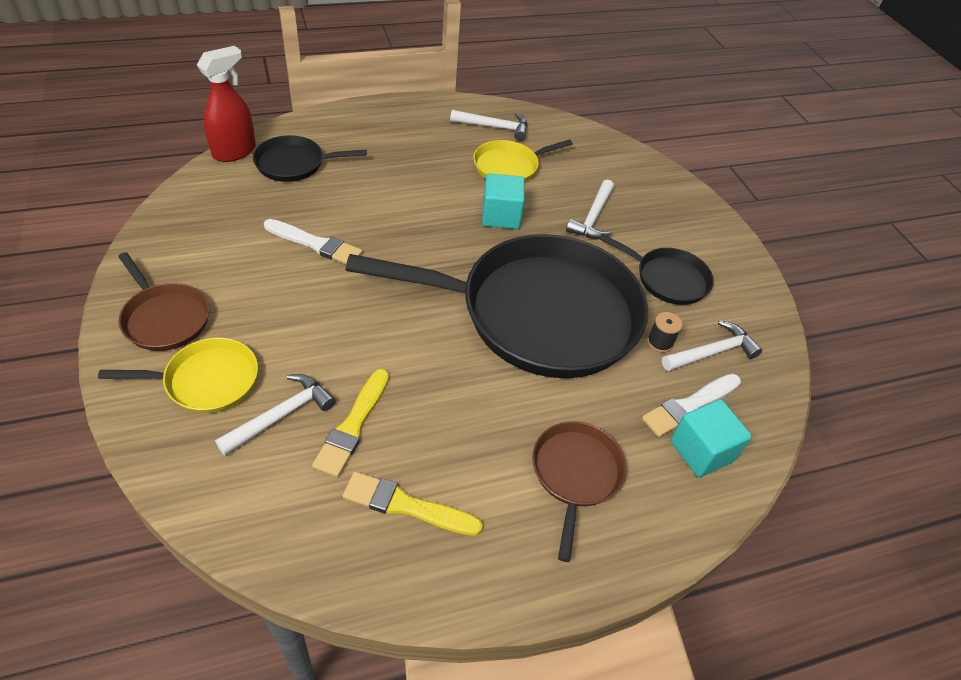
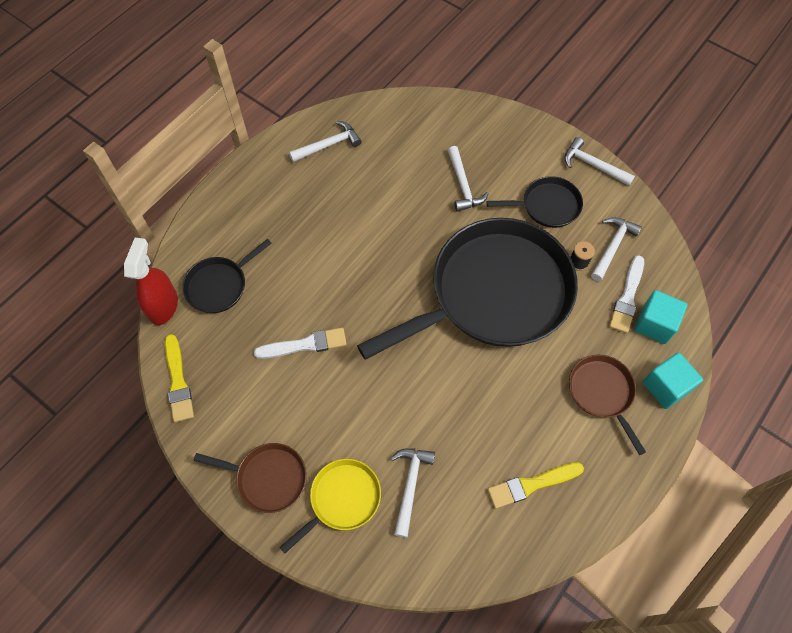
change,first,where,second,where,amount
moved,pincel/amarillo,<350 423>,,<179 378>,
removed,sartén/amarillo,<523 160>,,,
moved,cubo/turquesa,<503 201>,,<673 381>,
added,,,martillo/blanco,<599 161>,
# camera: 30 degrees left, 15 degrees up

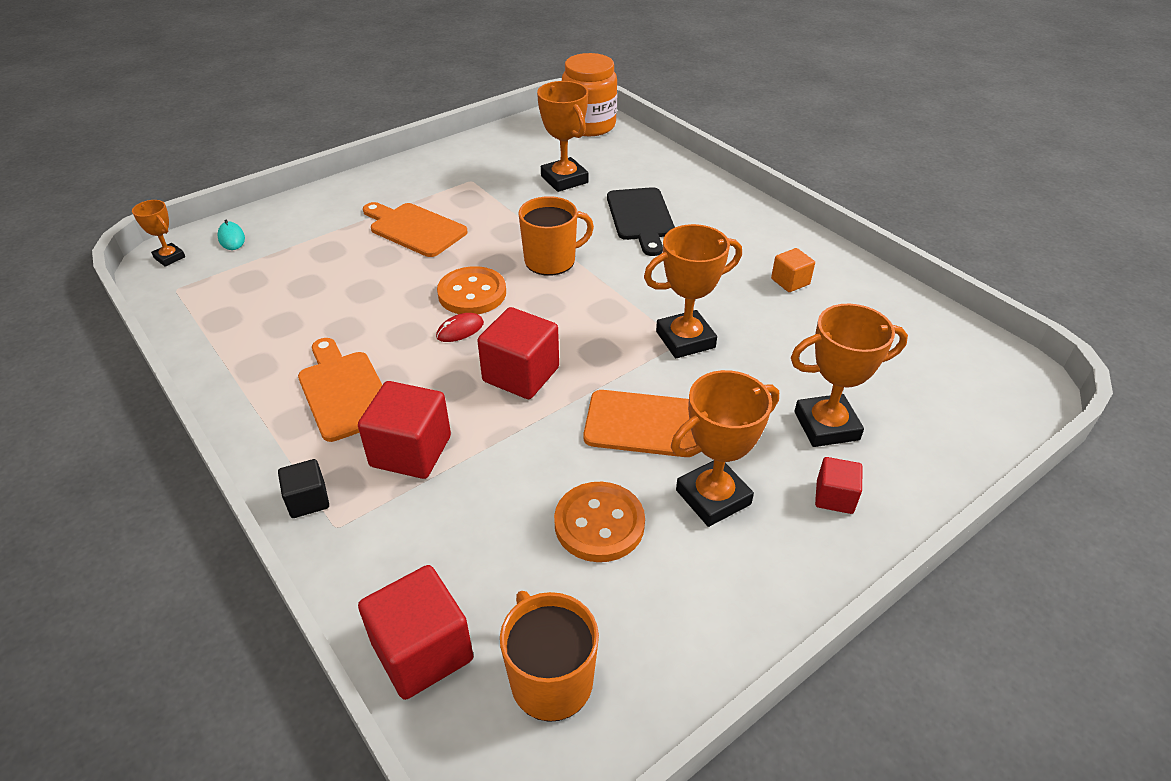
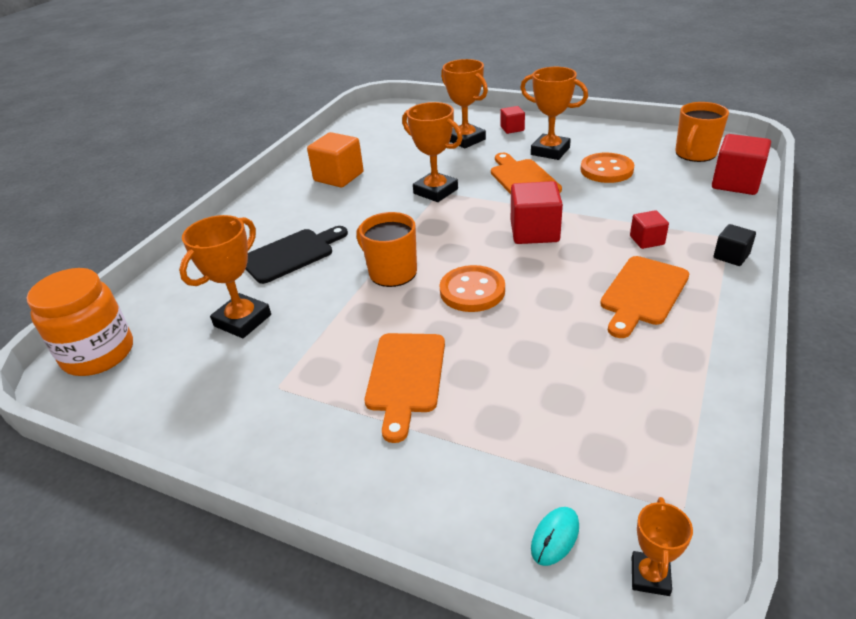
change,first,where,second,where,amount
resized,cubo/rojo,<404 430>,,<649 229>,x0.56
removed,ratón/rojo,<460 327>,,,
resized,cubo/naranja,<793 270>,,<335 159>,x1.79
# camera: 115 degrees left, 5 degrees down

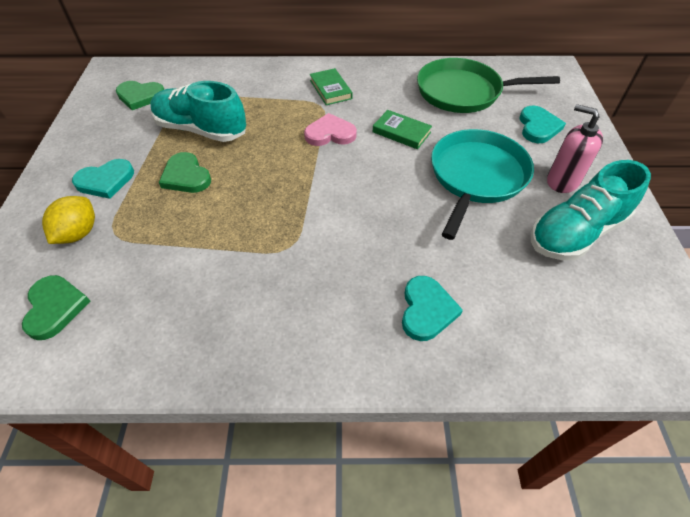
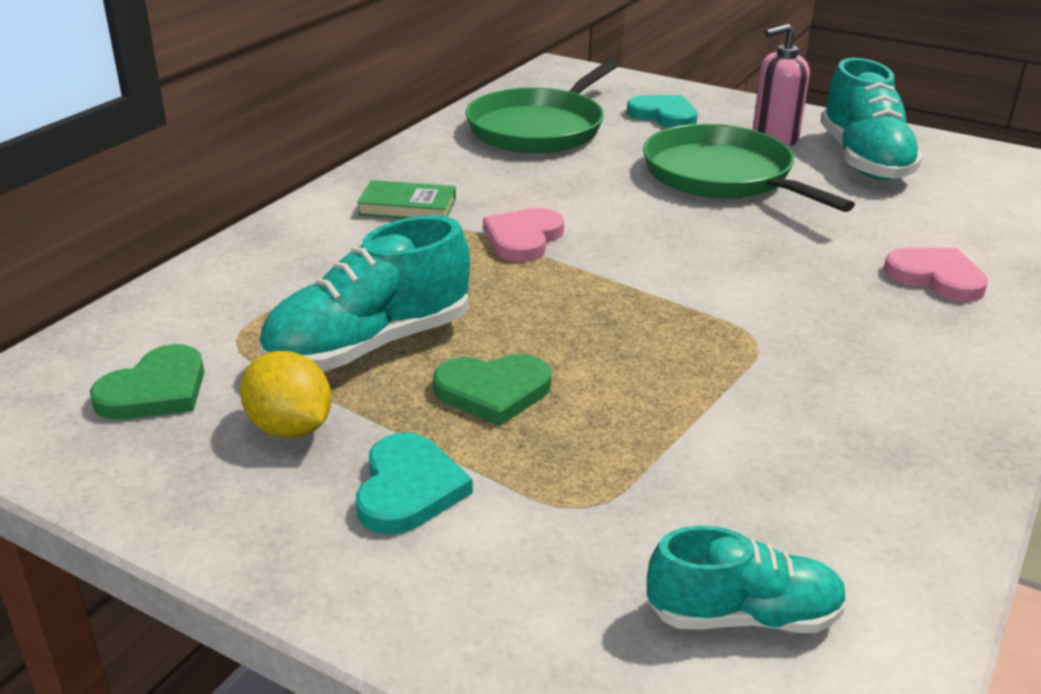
change,first,where,second,where,amount
replaced,corazón/verde,<56 307>,zapato/turquesa,<747 579>,
moved,limón/amarillo,<68 220>,,<286 394>,
removed,libro/verde,<402 129>,,,
recoloured,corazón/turquesa,<432 308>,corazón/rosa,<936 275>,
recoloured,sartén/turquesa,<482 184>,sartén/verde,<749 168>,
# camera: 60 degrees left, 20 degrees down

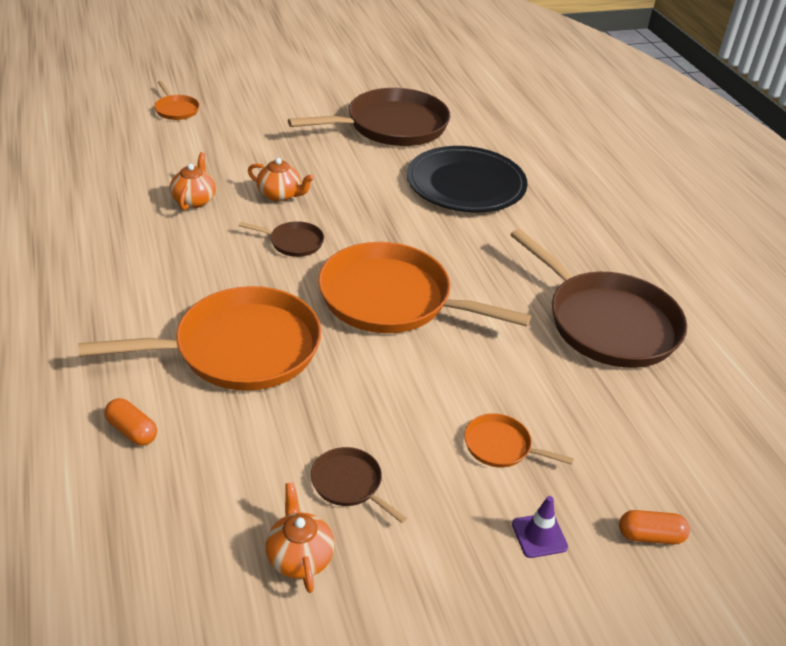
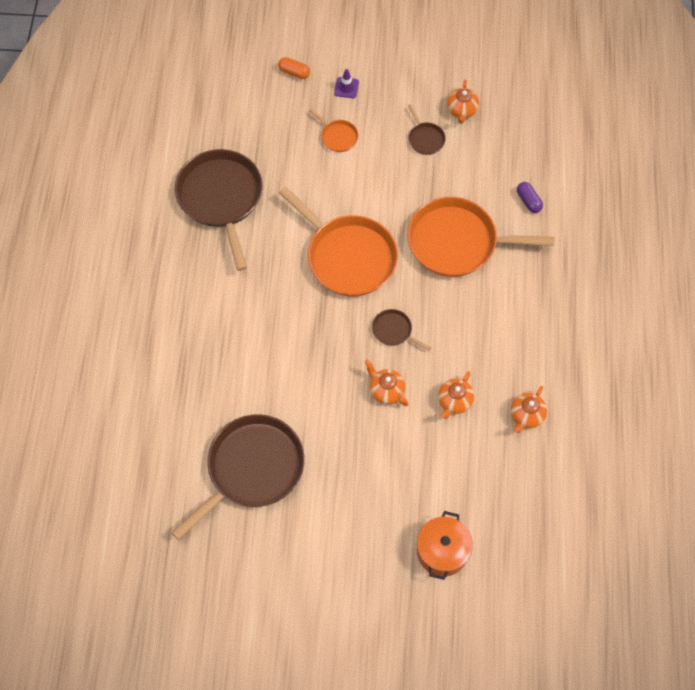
change,first,where,second,where,amount
recoloured,cápsula/naranja,<131 422>,cápsula/morado,<530 197>,
replaced,sartén/naranja,<176 100>,olla/naranja,<445 545>,
turned,sartén/marrón,<369 117>,,<238 477>,135 degrees clockwise
removed,plato/negro,<467 179>,,,
added,,,tetera/naranja,<529 409>,
# camera: 155 degrees left, 25 degrees up

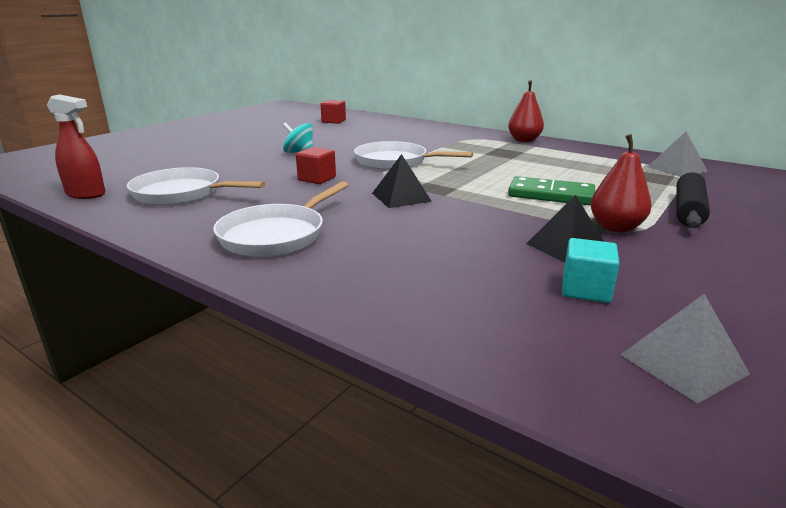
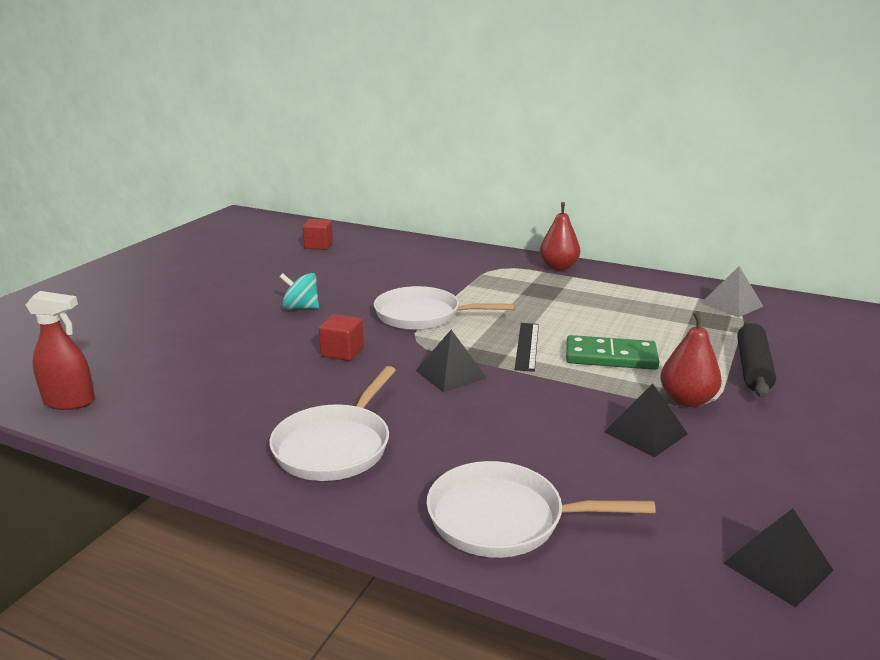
change,first,where,second,where,amount
moved,sartén/blanco,<196 186>,,<541 509>,
removed,cubo/turquesa,<591 270>,,,
recoloured,pirámide/gris,<685 349>,pirámide/negro,<778 558>,
added,,,regla/negro,<527 347>,
# camera: 10 degrees left, 0 degrees up

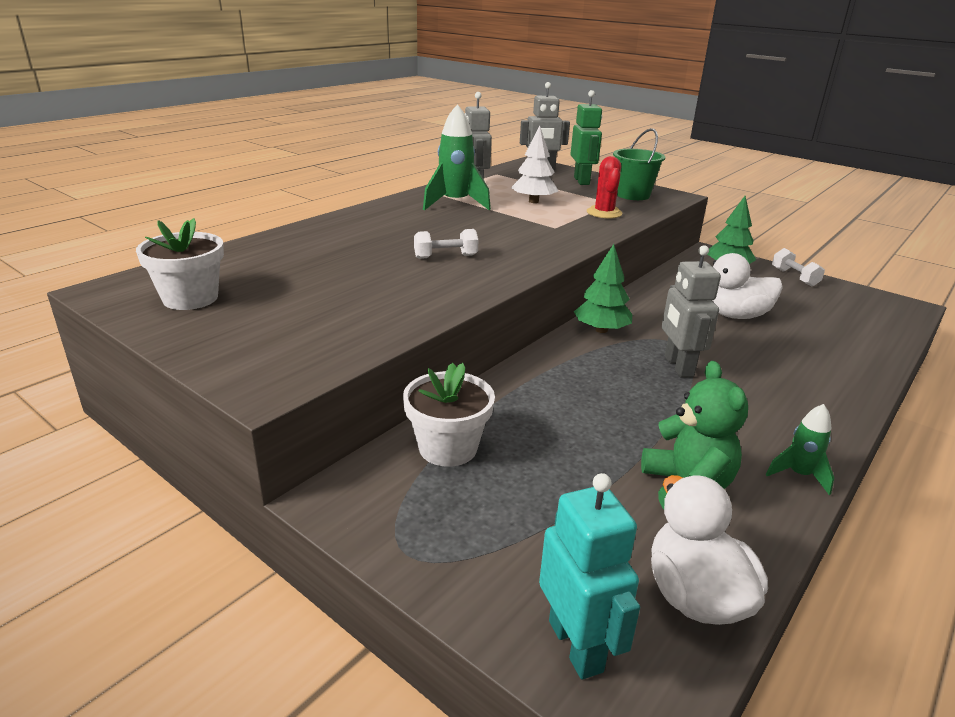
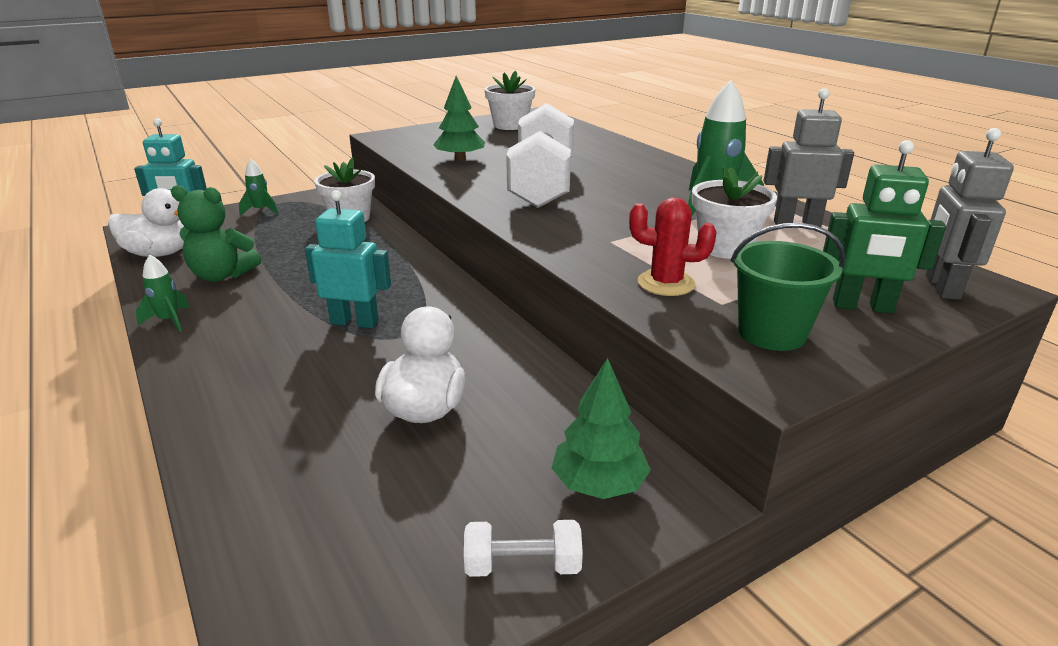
change,first,where,second,where,amount
resized,mancuerna/blanco,<446 244>,,<540 155>,x2.42
replaced,árbol/blanco,<534 164>,maceta/blanco,<734 211>,
moved,árbol/verde,<603 288>,,<459 118>,
recoloured,robot/gris,<691 311>,robot/turquesa,<348 259>,
added,,,cohete/verde,<259 187>,
# camera: 110 degrees right, 0 degrees up

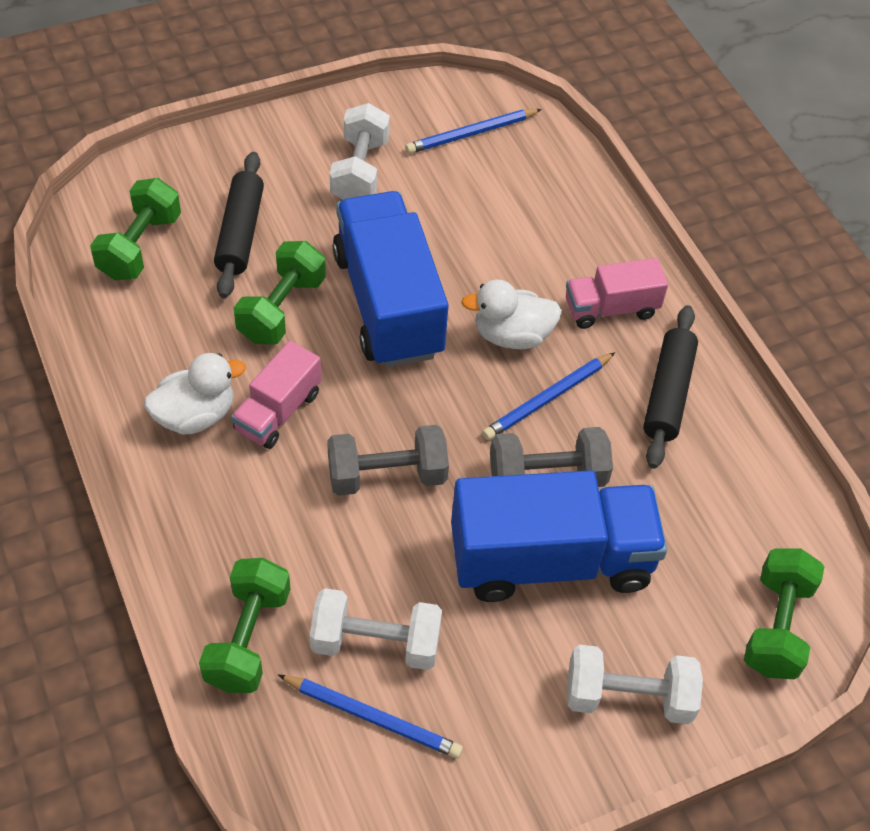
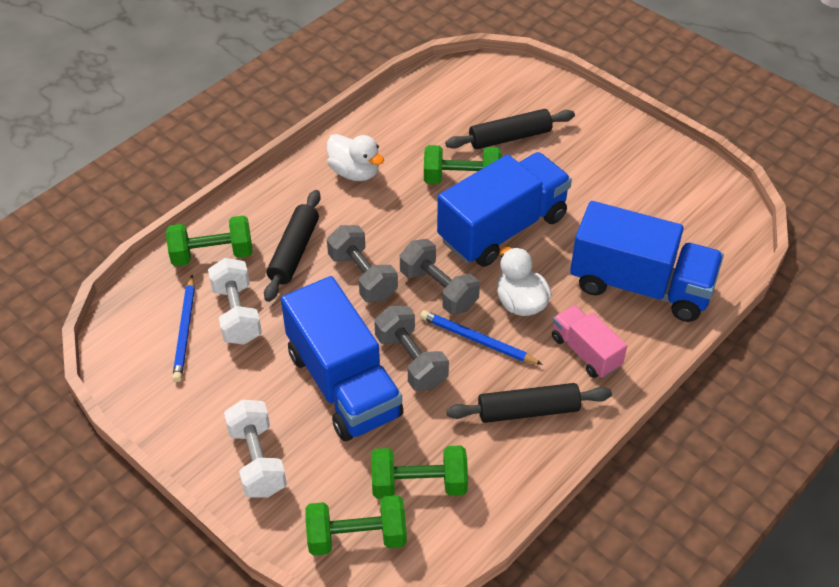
change,first,where,second,where,amount
moved,mancuerna/verde,<135 229>,,<419 472>,
removed,camión/rosa,<276 395>,,,
removed,mancuerna/blanco,<360 151>,,,
removed,lápiz/azul,<473 131>,,,
added,,,rodillo/negro,<292 246>,
added,,,mancuerna/gris,<440 277>,
added,,,camión/azul,<647 261>,
# camera: 70 degrees right, 5 degrees down

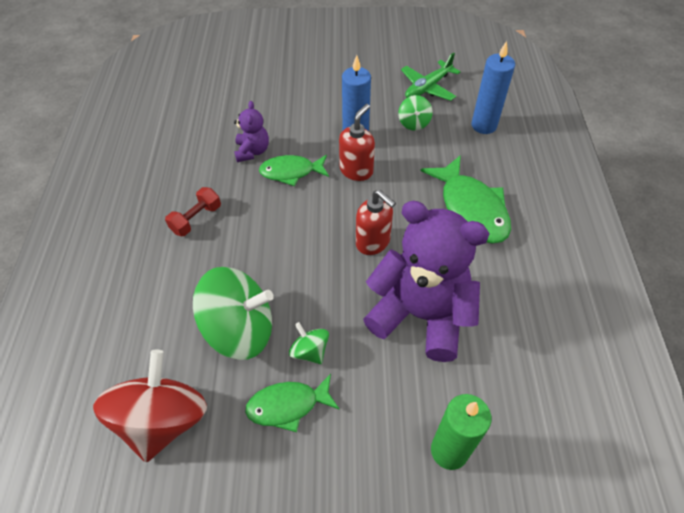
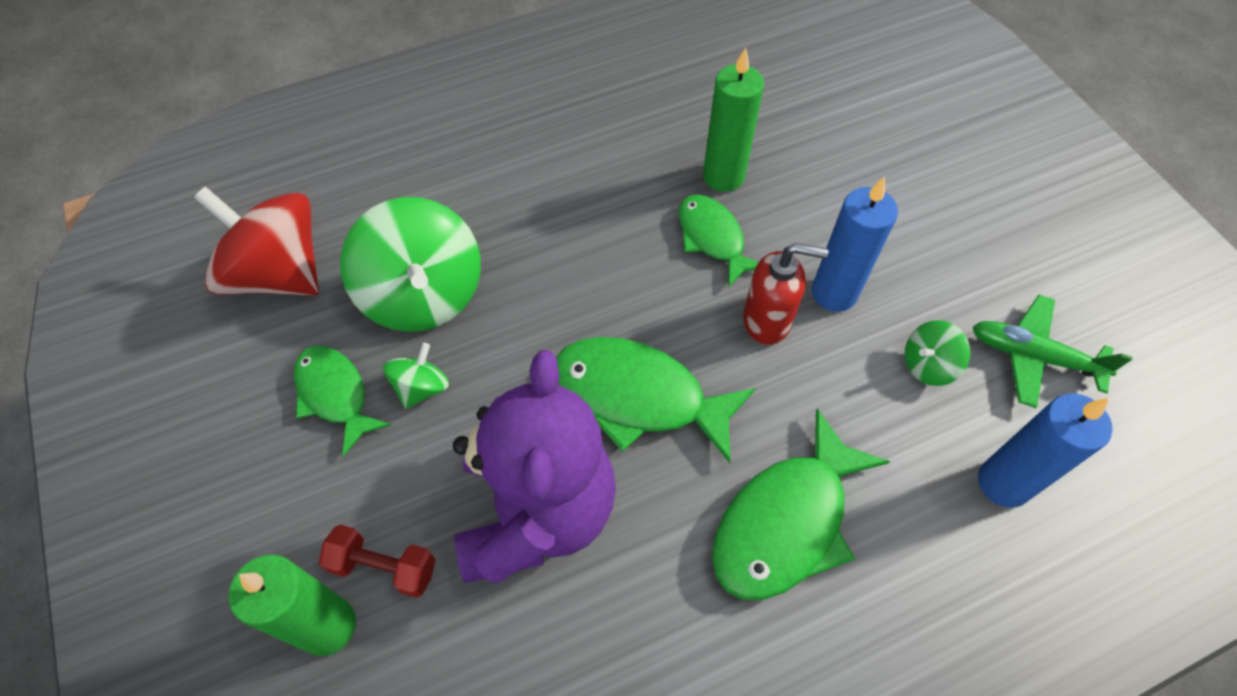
change,first,where,second,where,amount
turned,peonza/rojo,<150 406>,,<256 241>,135 degrees counterclockwise
moved,mancuerna/rojo,<193 211>,,<377 561>,
replaced,osito/morado,<251 131>,vela/verde,<733 119>,
replaced,dispensador de jabón/rojo,<376 222>,pez/verde,<656 400>,
# camera: 65 degrees right, 5 degrees up

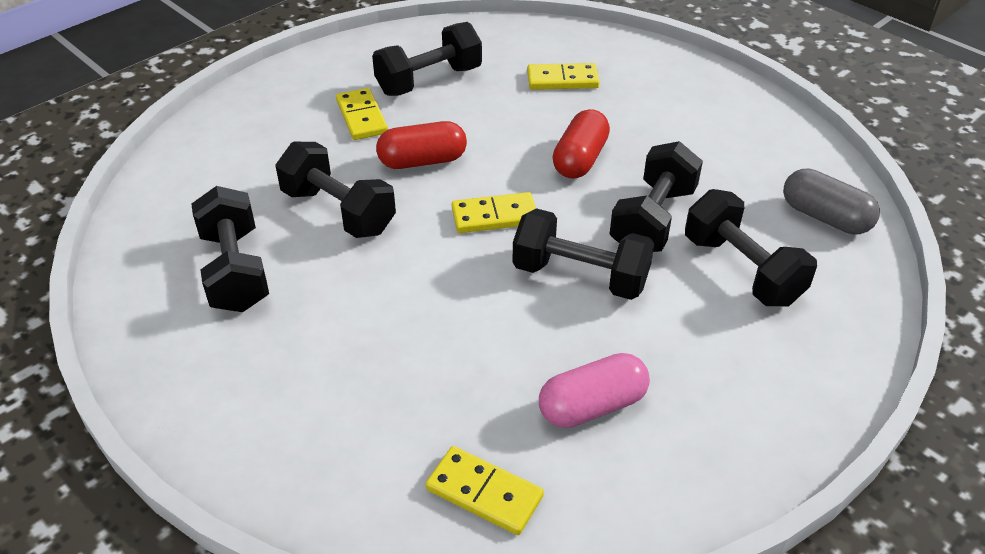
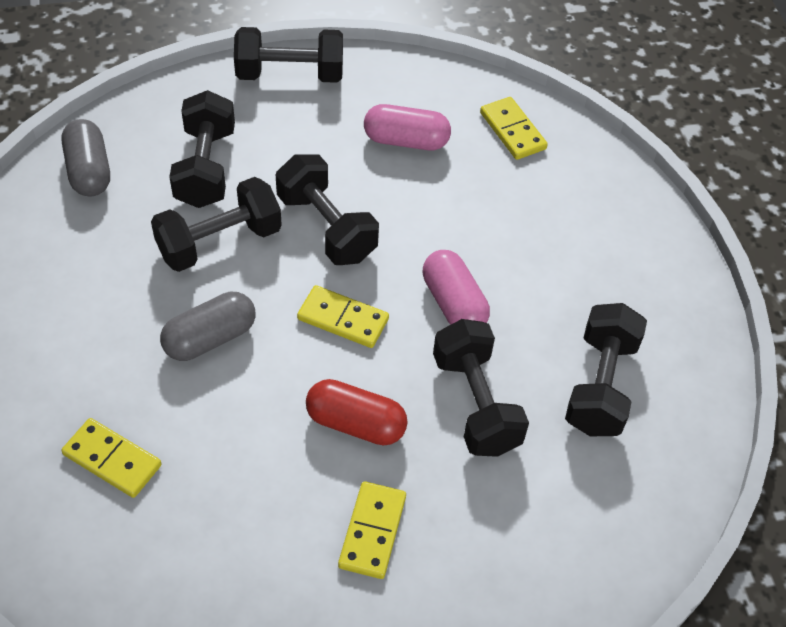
change,first,where,second,where,amount
moved,mancuerna/negro,<427 59>,,<288 55>,
recoloured,cápsula/rojo,<581 144>,cápsula/gris,<208 326>,
added,,,cápsula/rosa,<456 287>,
# camera: 150 degrees left, 10 degrees up

